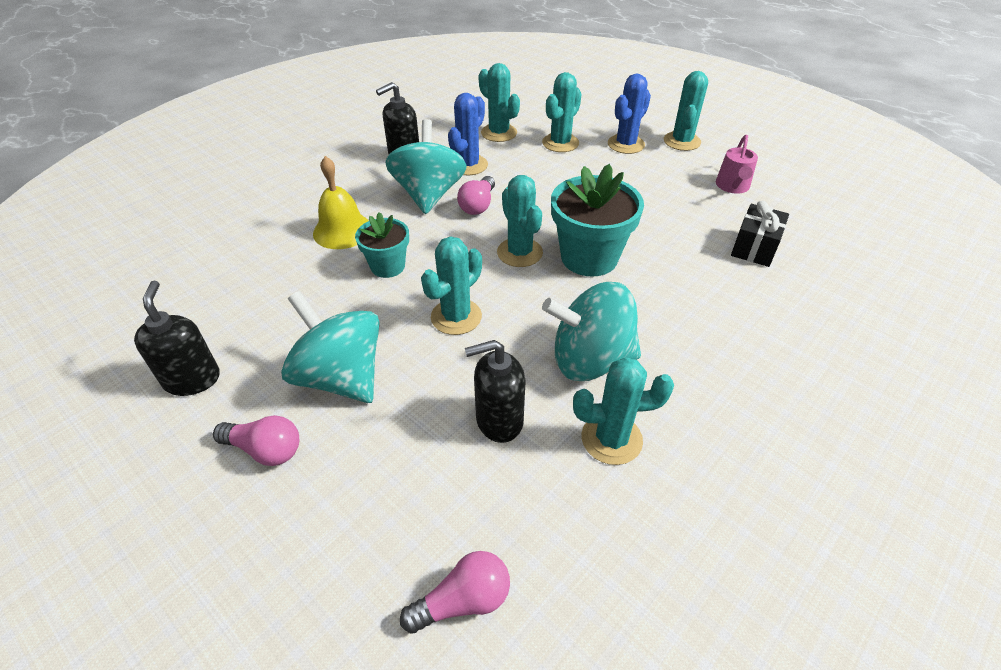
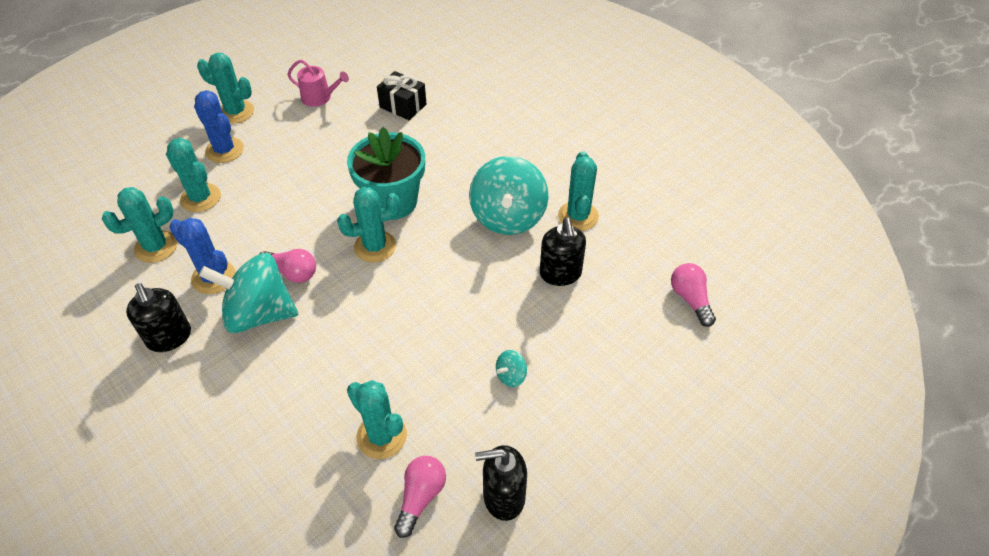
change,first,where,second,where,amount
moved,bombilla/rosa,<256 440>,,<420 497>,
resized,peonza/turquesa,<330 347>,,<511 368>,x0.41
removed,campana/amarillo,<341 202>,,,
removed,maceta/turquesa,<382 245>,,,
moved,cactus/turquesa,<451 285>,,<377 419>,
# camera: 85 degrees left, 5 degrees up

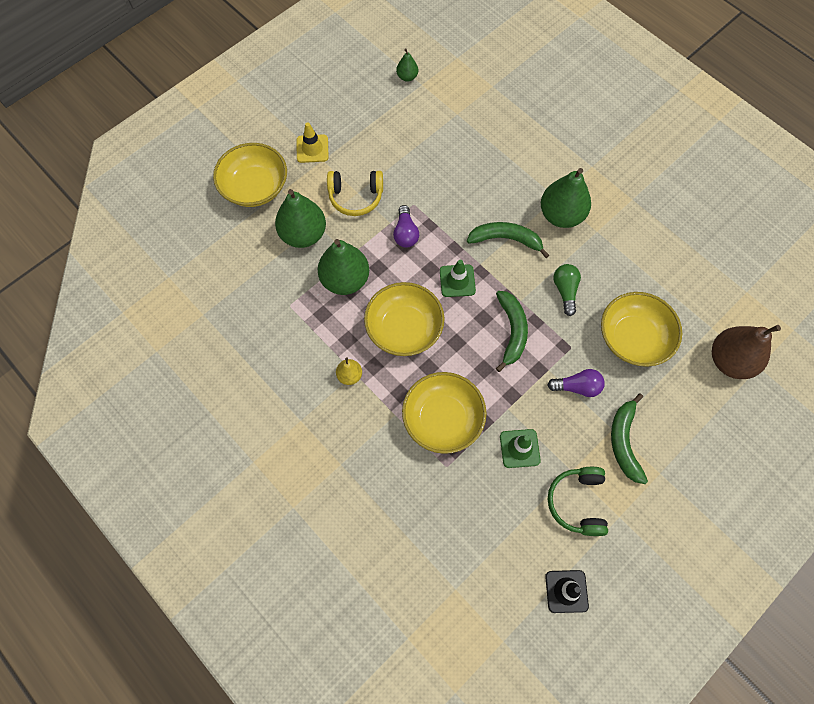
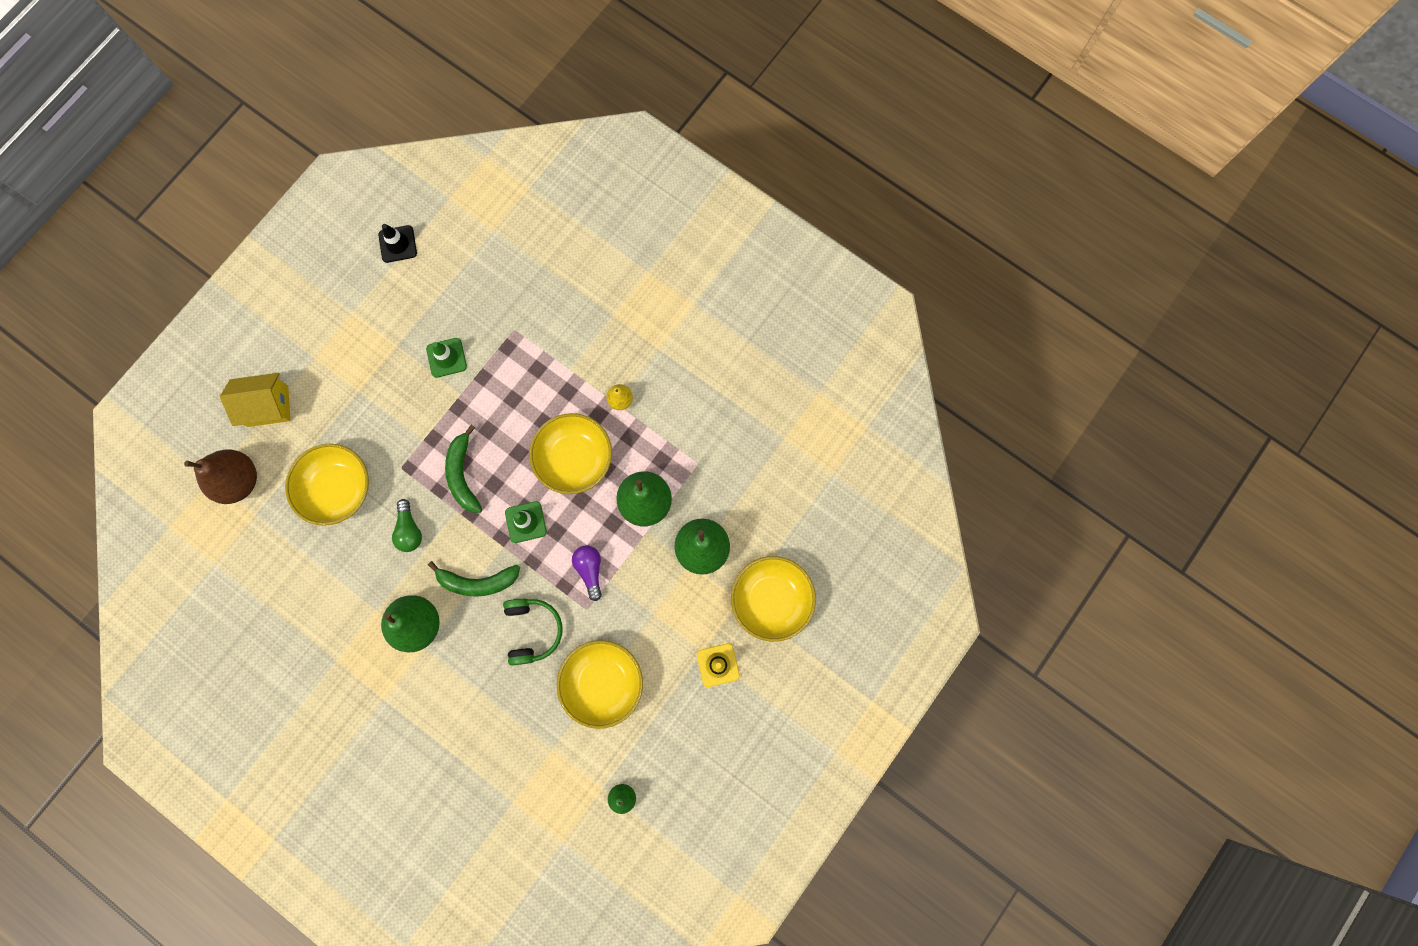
change,first,where,second,where,amount
removed,auriculares/amarillo,<355 193>,,,
moved,cuenco/amarillo,<444 413>,,<600 684>,
removed,bombilla/morado,<576 383>,,,
moved,auriculares/verde,<578 501>,,<533 632>,
removed,plátano/verde,<629 438>,,,
added,,,casa/amarillo,<255 400>,
# camera: 170 degrees right, 10 degrees up

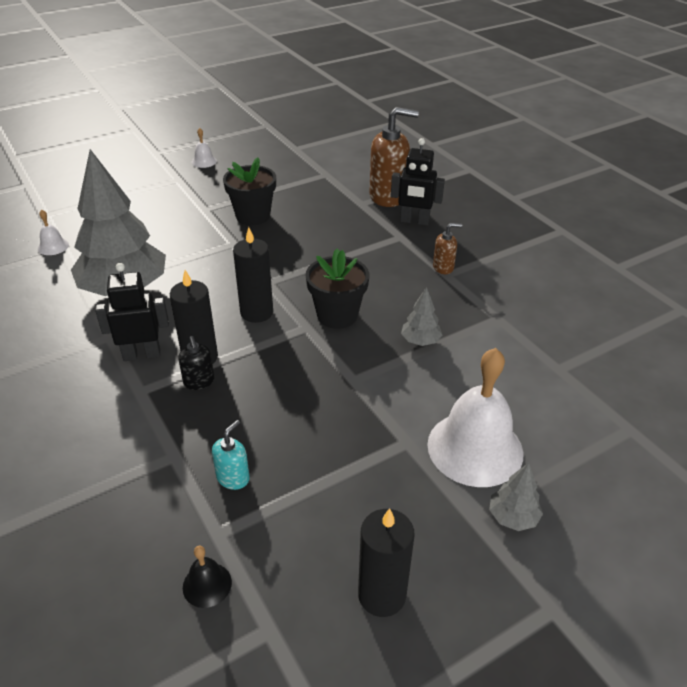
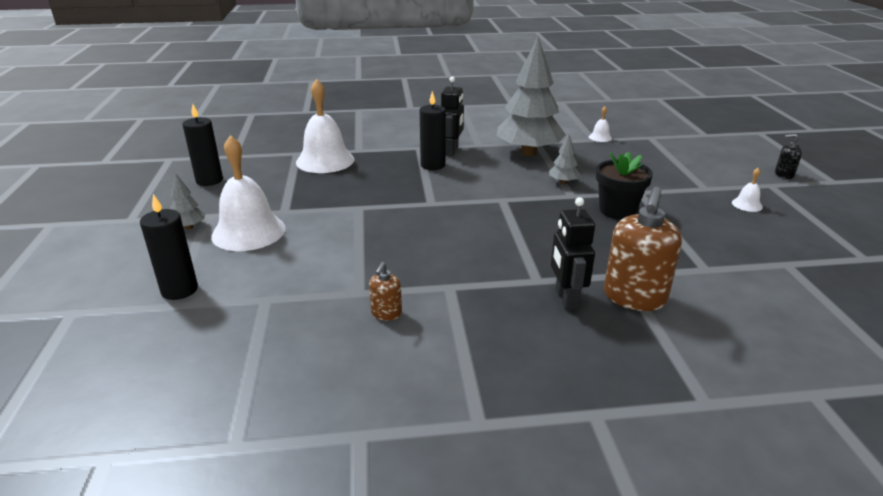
change,first,where,second,where,amount
moved,dispensador de jabón/negro,<196 363>,,<788 156>,
removed,campana/negro,<207 577>,,,
replaced,dispensador de jabón/turquesa,<231 455>,campana/blanco,<325 126>,
moved,vela/negro,<253 275>,,<169 247>,
removed,maceta/negro,<337 288>,,,
turned,robot/negro,<418 181>,,<573 253>,45 degrees counterclockwise
moved,árbol/gris,<421 316>,,<564 159>,
moved,dispensador de jabón/marrón,<447 248>,,<385 291>,
# camera: 115 degrees right, 10 degrees down

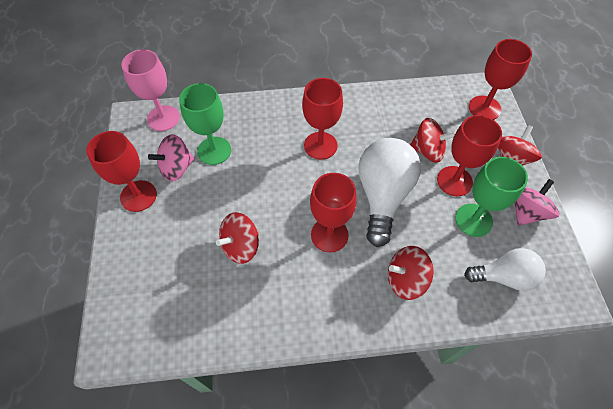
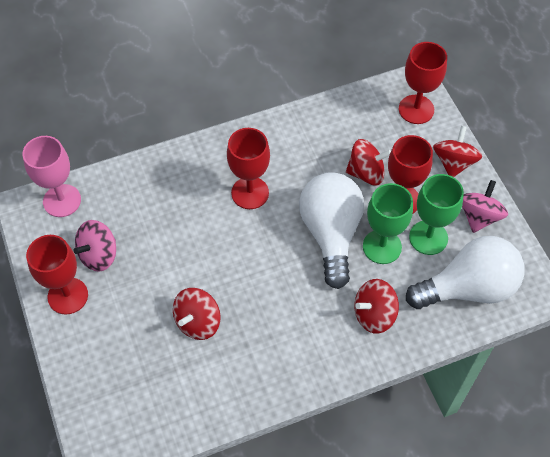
change,first,where,second,where,amount
moved,copa/verde,<205 124>,,<388 223>,
removed,copa/rojo,<333 212>,,,
resized,bombilla/blanco,<505 269>,,<465 272>,x1.60
# camera: 15 degrees left, 0 degrees up

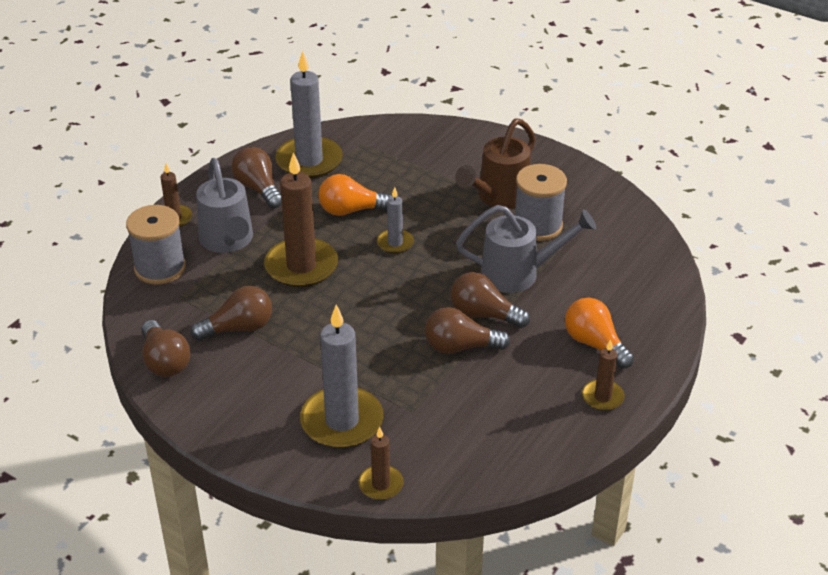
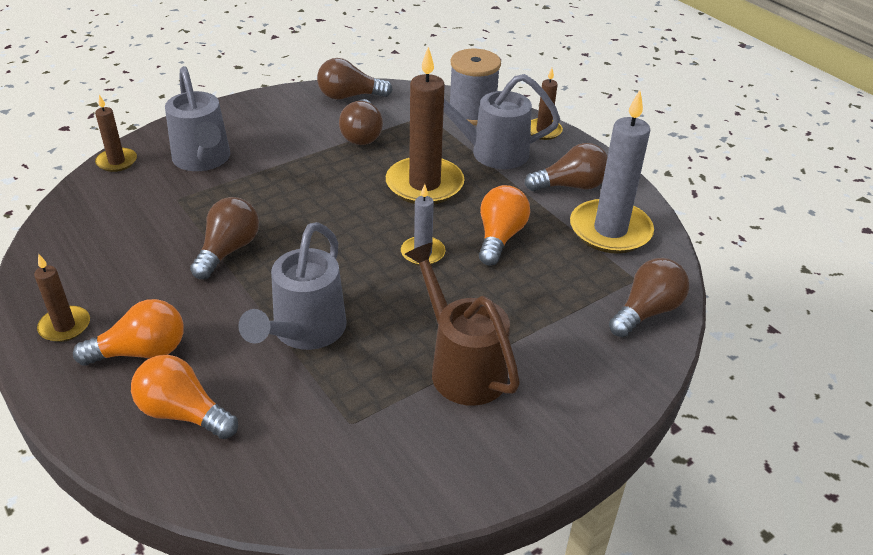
change,first,where,second,where,amount
replaced,vela/gris,<342 376>,regadera/gris,<197 118>,
moved,bombilla/marrón,<490 300>,,<649 297>,
removed,carrete/gris,<541 202>,,,
added,,,bombilla/naranja,<184 397>,
# camera: 110 degrees right, 0 degrees up

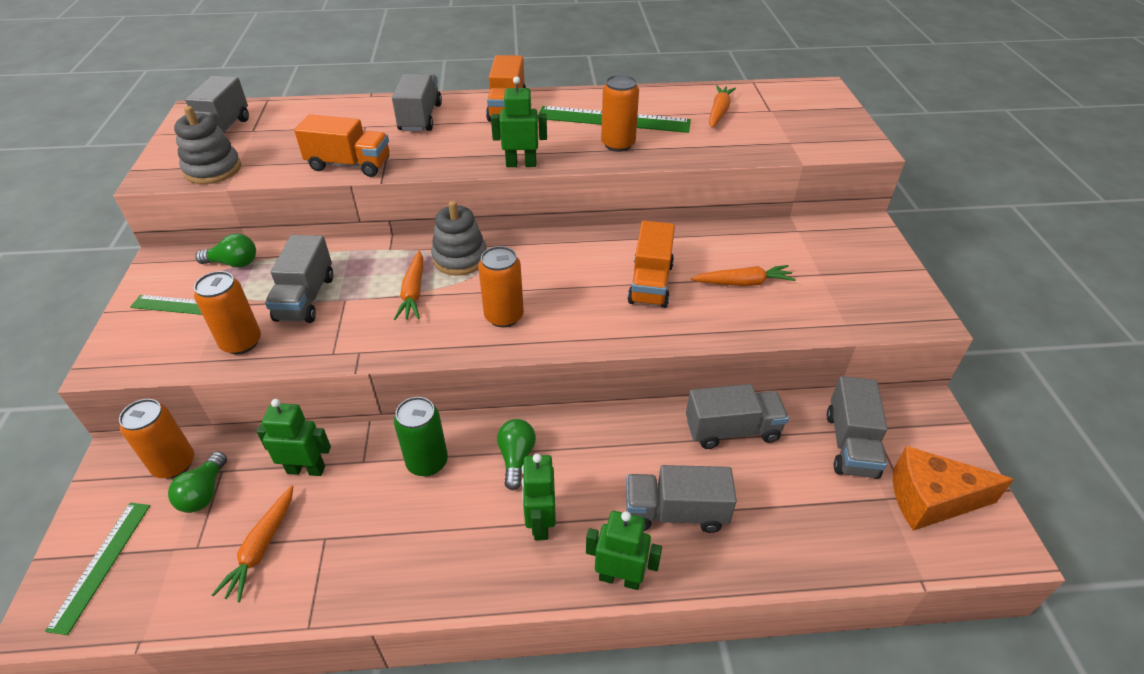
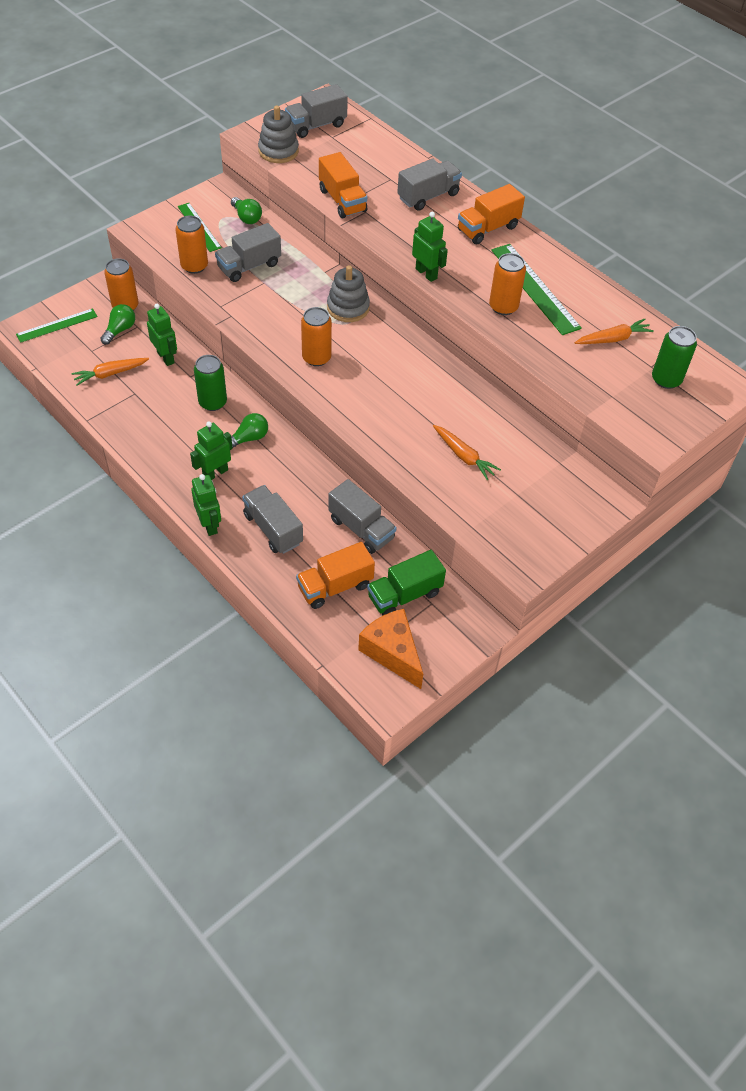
change,first,where,second,where,amount
turned,bombilla/verde,<197 482>,,<117 324>,150 degrees clockwise
removed,zanahoria/naranja,<408 285>,,,
moved,camión/naranja,<651 264>,,<335 575>,
recoloured,camión/gris,<856 427>,camión/verde,<406 583>,
added,,,lata/verde,<674 357>,
# camera: 50 degrees right, 10 degrees up

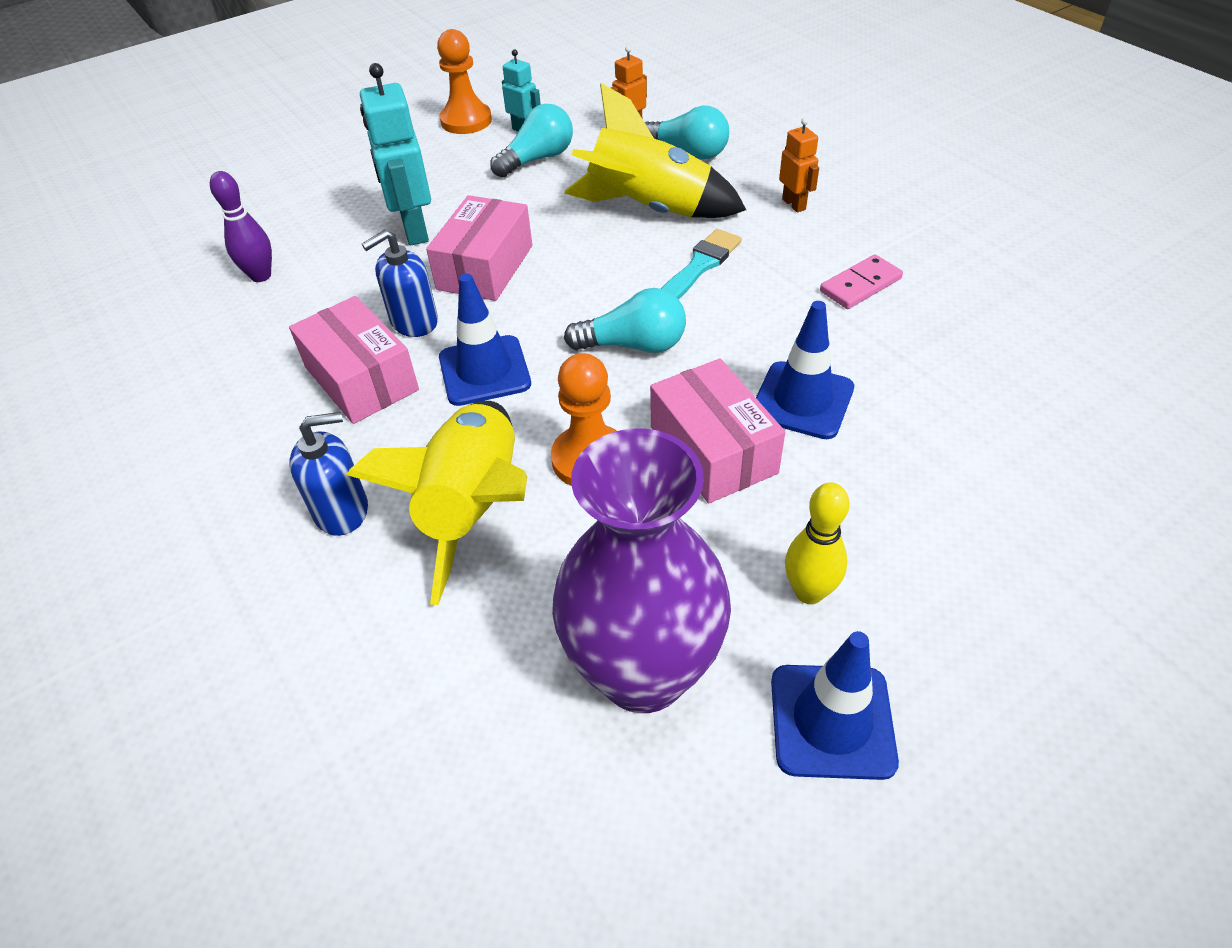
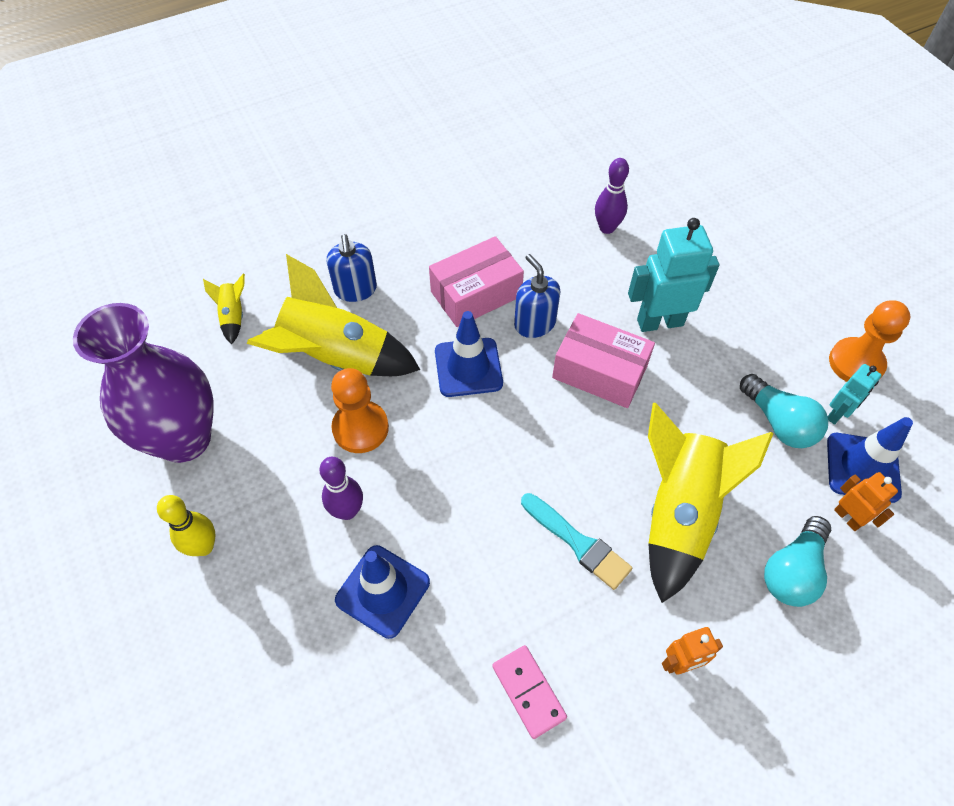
change,first,where,second,where,amount
removed,bombilla/turquesa,<625 320>,,,
replaced,caja/rosa,<717 430>,bolo/morado,<341 488>,
moved,cono de tráfico/azul,<835 705>,,<870 460>,
added,,,cohete/amarillo,<224 309>,
# camera: 95 degrees right, 10 degrees up

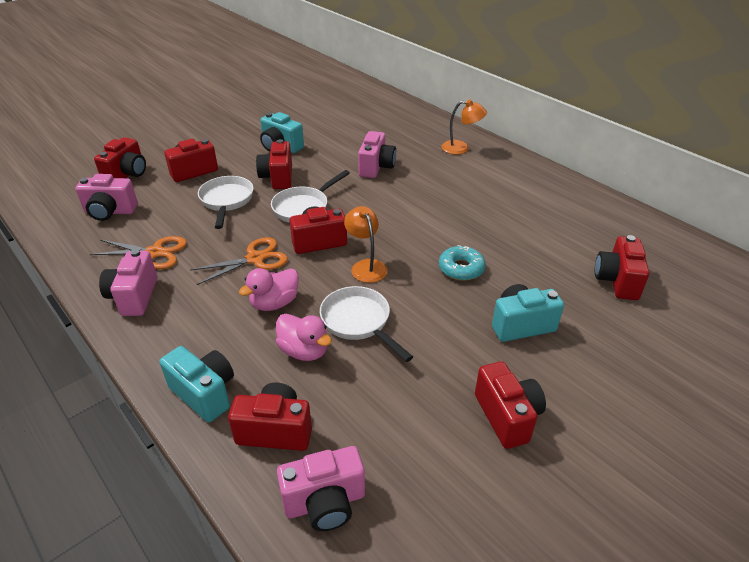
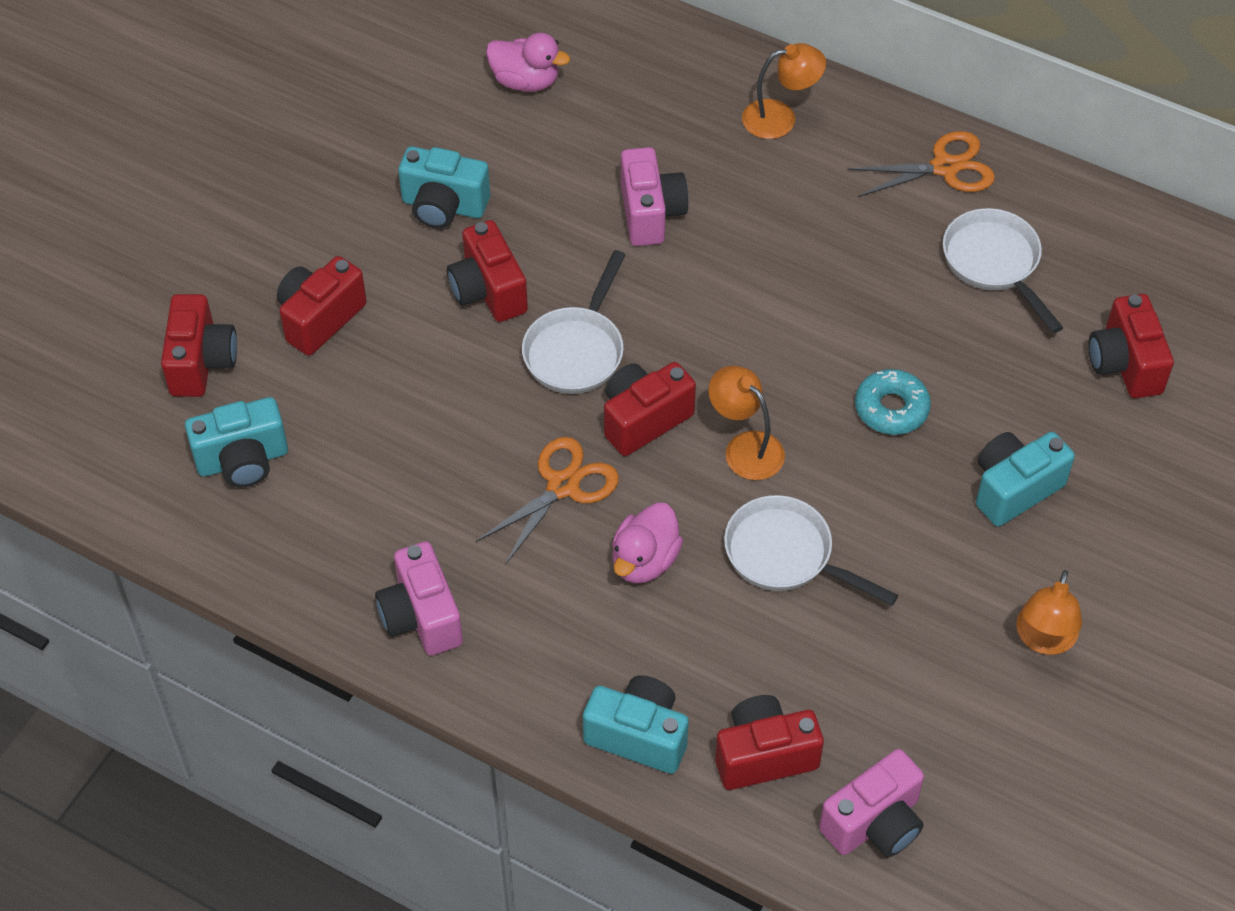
change,first,where,second,where,amount
recoloured,cámara/rosa,<106 197>,cámara/turquesa,<236 442>,
moved,tijeras/naranja,<138 252>,,<921 164>,
moved,sartén/blanco,<226 202>,,<1003 270>,
moved,pato/rosa,<304 337>,,<528 62>,
replaced,cámara/rojo,<510 405>,lámpara/naranja,<1049 612>,
# camera: 20 degrees left, 15 degrees up

